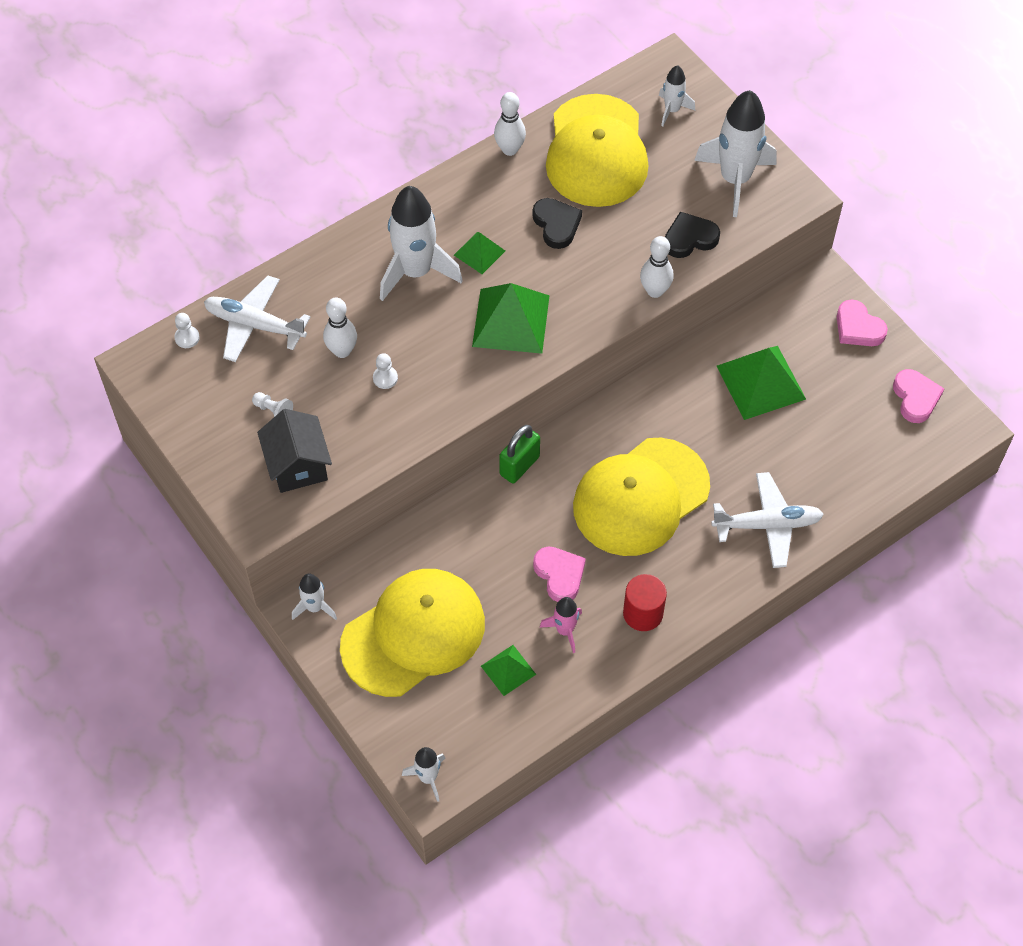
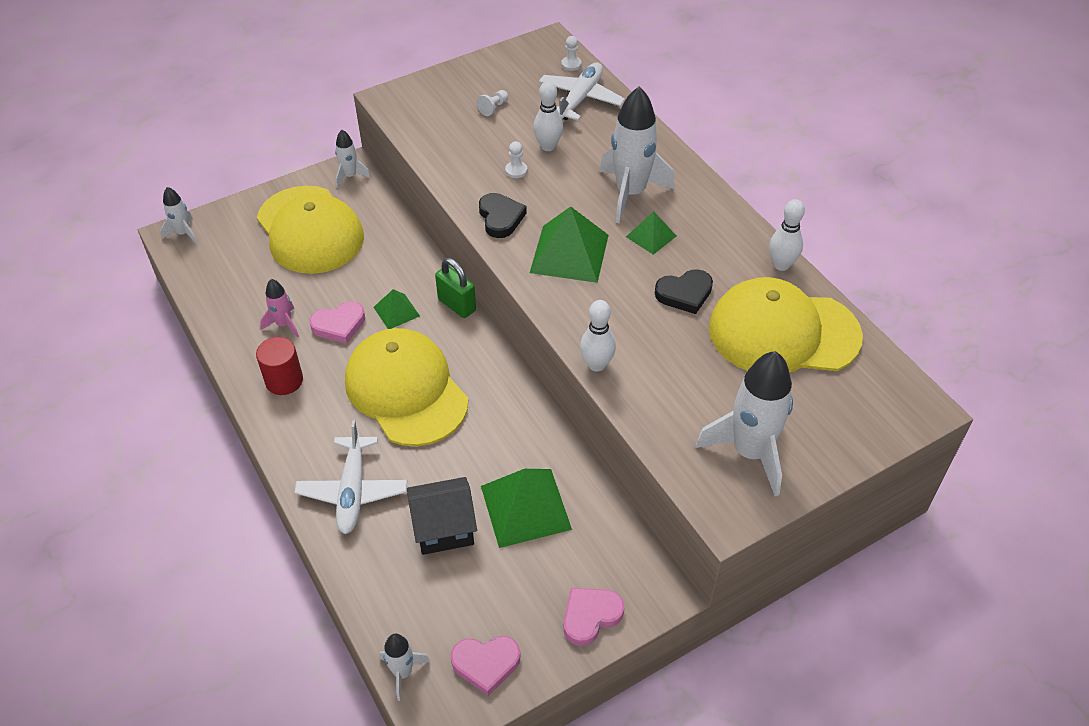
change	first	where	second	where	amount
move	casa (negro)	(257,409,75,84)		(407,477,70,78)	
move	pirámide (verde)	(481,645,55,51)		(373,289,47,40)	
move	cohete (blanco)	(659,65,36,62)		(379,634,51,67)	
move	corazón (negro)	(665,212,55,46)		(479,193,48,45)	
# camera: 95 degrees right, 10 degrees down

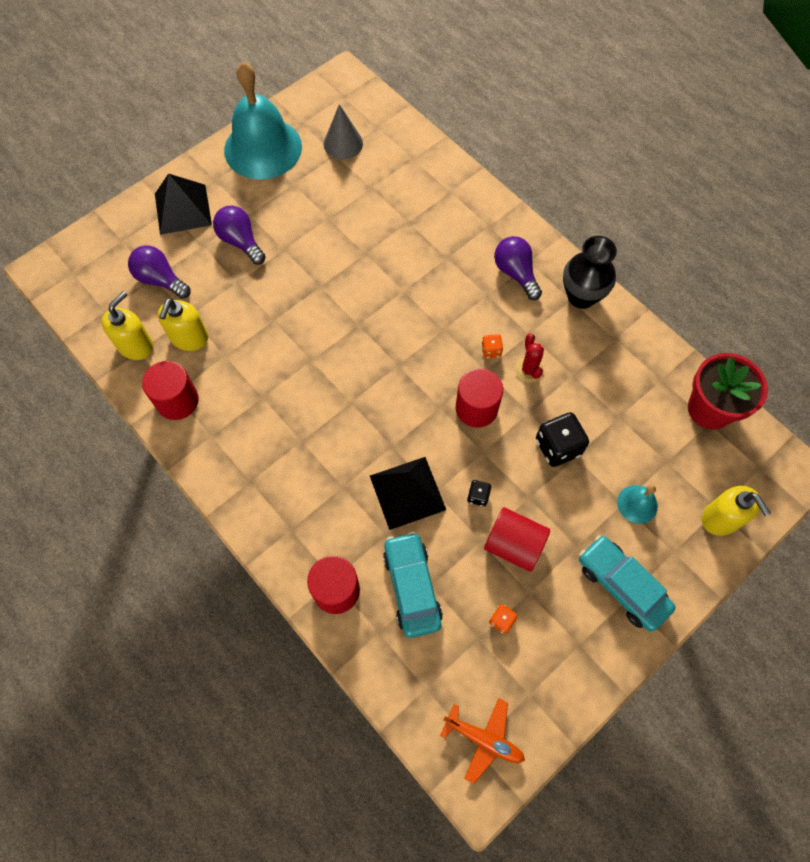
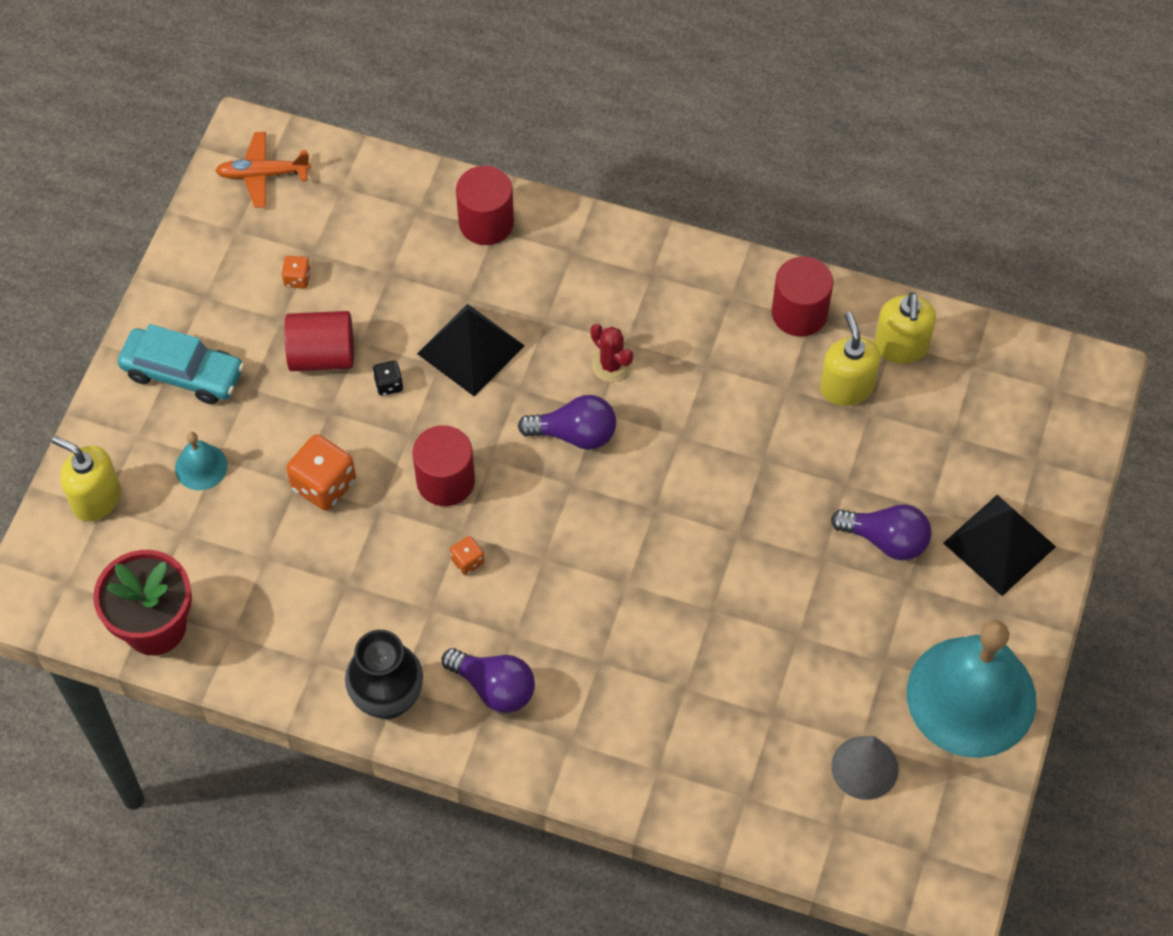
change	first	where	second	where	amount
delete	coche (turquesa)	(383,532,60,106)			
move	bombilla (morado)	(128,245,63,54)		(518,395,98,55)	
move	cactus (rojo)	(515,333,29,50)		(590,324,43,58)	
recolor	dado (negro)	(536,412,53,55)	dado (naranja)	(286,434,70,77)	
# camera: 150 degrees right, 5 degrees down

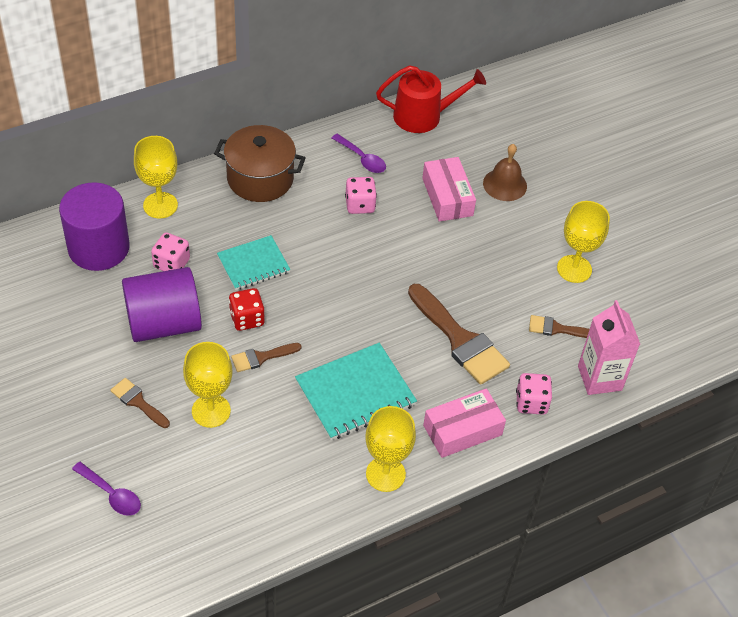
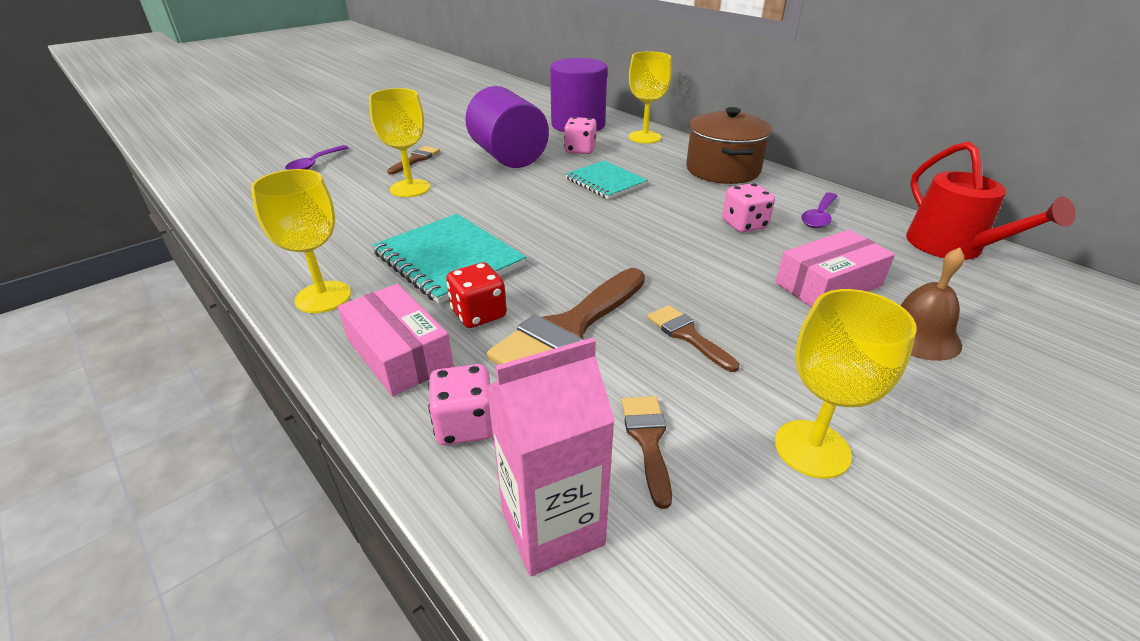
change	first	where	second	where	amount
move	dado (rojo)	(229,288,36,43)		(446,262,61,66)	
move	pincel (marrón)	(231,343,71,29)		(647,305,92,67)	
# camera: 80 degrees right, 15 degrees down

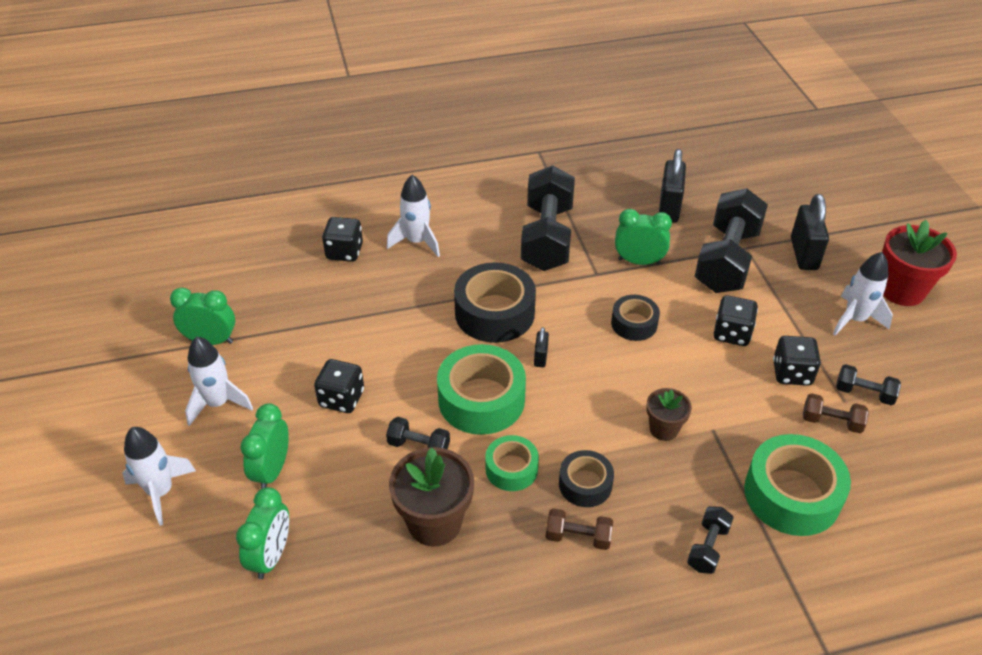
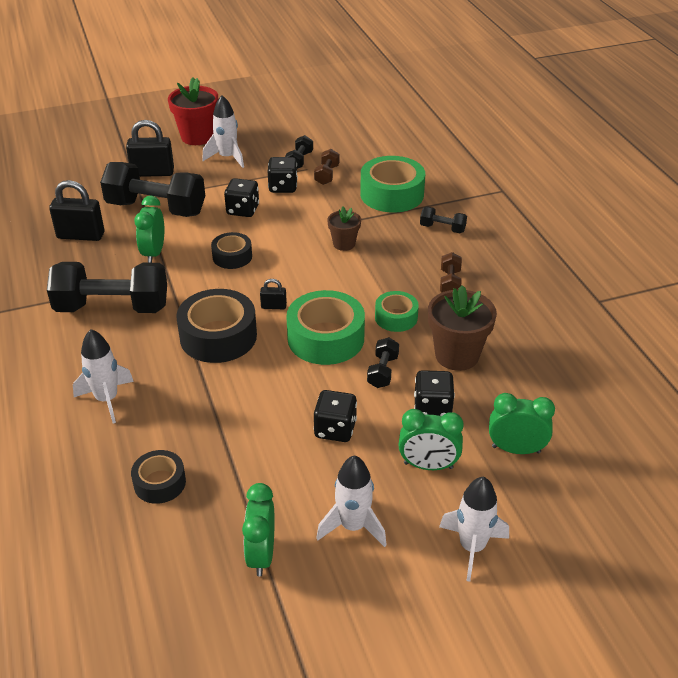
change	first	where	second	where	amount
move	dado (negro)	(322,217,41,45)		(414,370,41,46)	
move	cinta adhesiva (negro)	(559,450,55,57)		(131,450,55,54)	
# camera: 95 degrees left, 5 degrees down

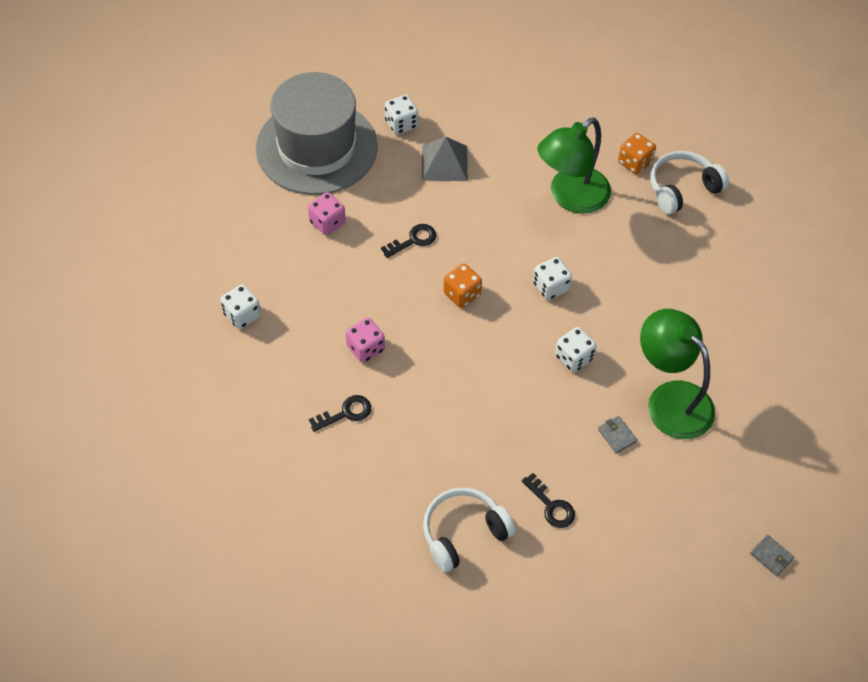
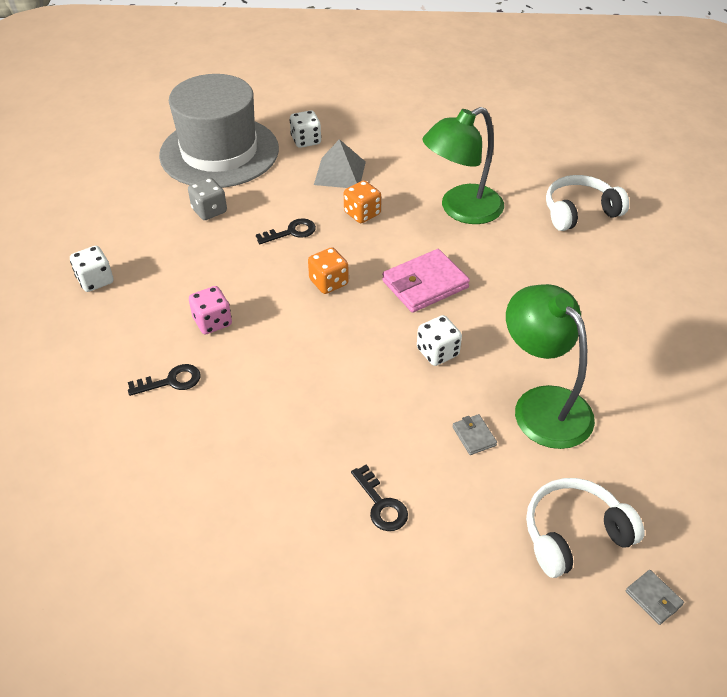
change	first	where	second	where	amount
move	auriculares (blanco)	(423,487,93,86)		(526,478,118,100)	
move	dado (naranja)	(618,133,38,41)		(344,180,37,43)	
replace	dado (blanco)	(533,257,39,43)	cartera (rosa)	(382,249,88,64)	
recolor	dado (rosa)	(308,192,38,43)	dado (gris)	(188,178,39,42)	
# camera: 10 degrees right, 10 degrees down

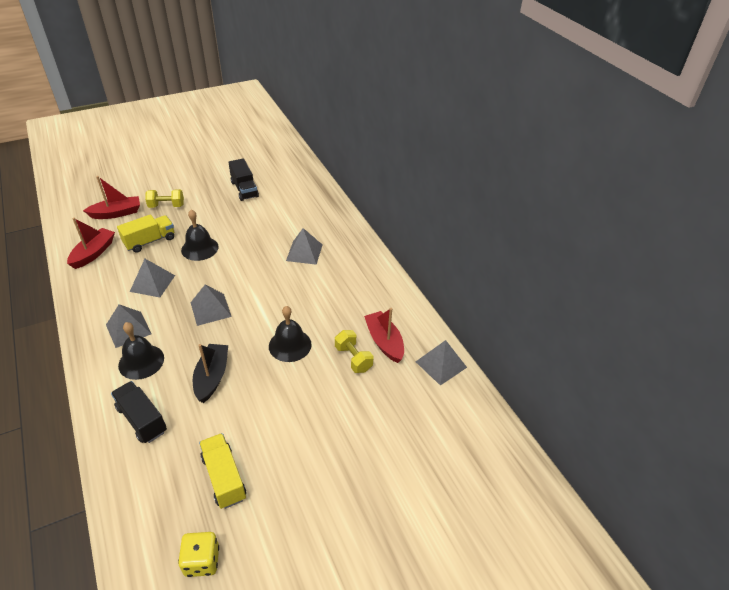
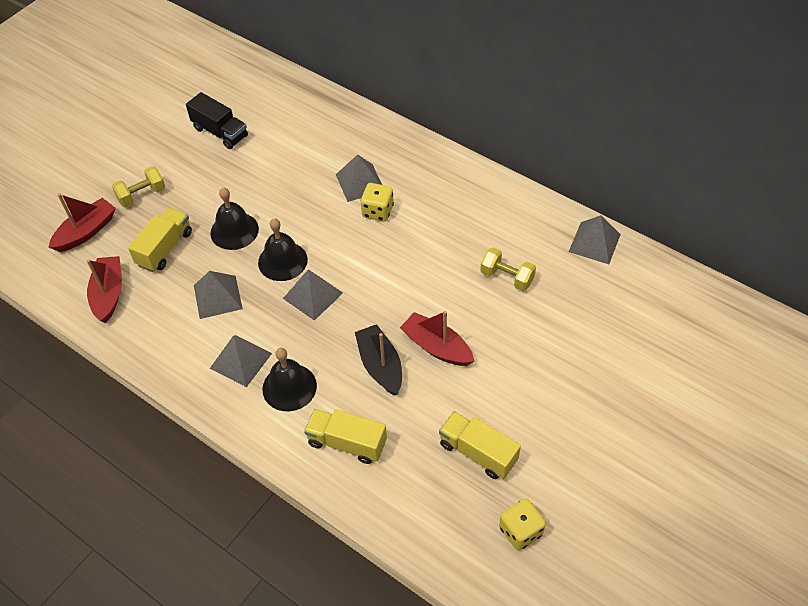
change	first	where	second	where	amount
insert			dado (amarillo)	(361,183,33,38)	
move	campana (negro)	(269,306,43,56)		(258,218,50,63)	
move	barco (rojo)	(364,308,40,55)		(400,311,74,55)	
recolor	camión (negro)	(111,381,56,62)	camión (amarillo)	(304,409,83,55)	
# camera: 25 degrees left, 10 degrees up

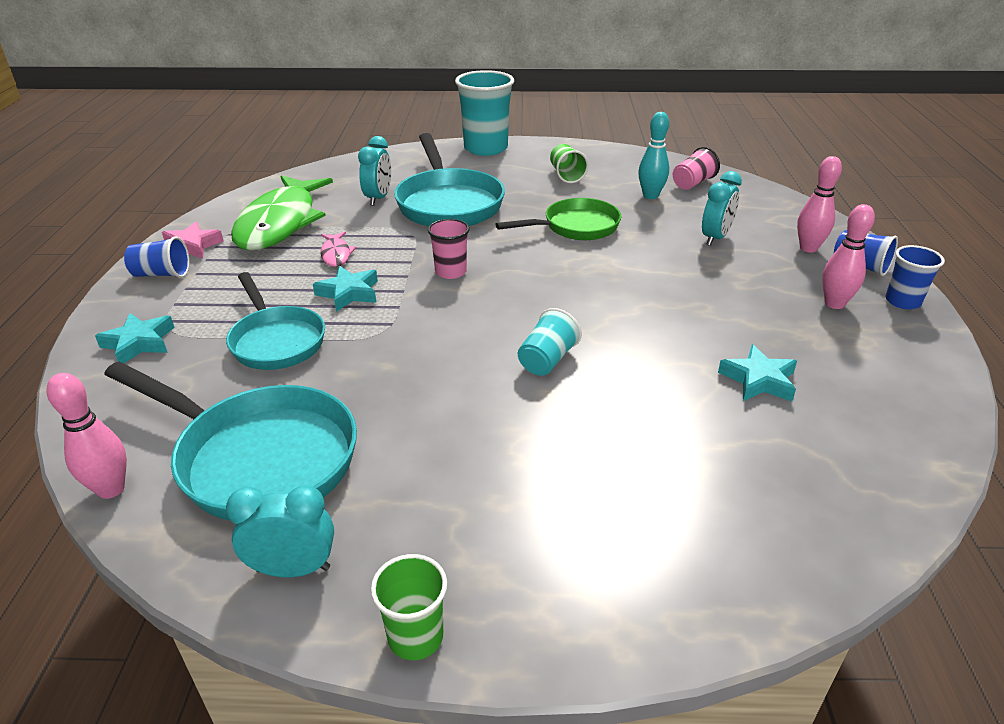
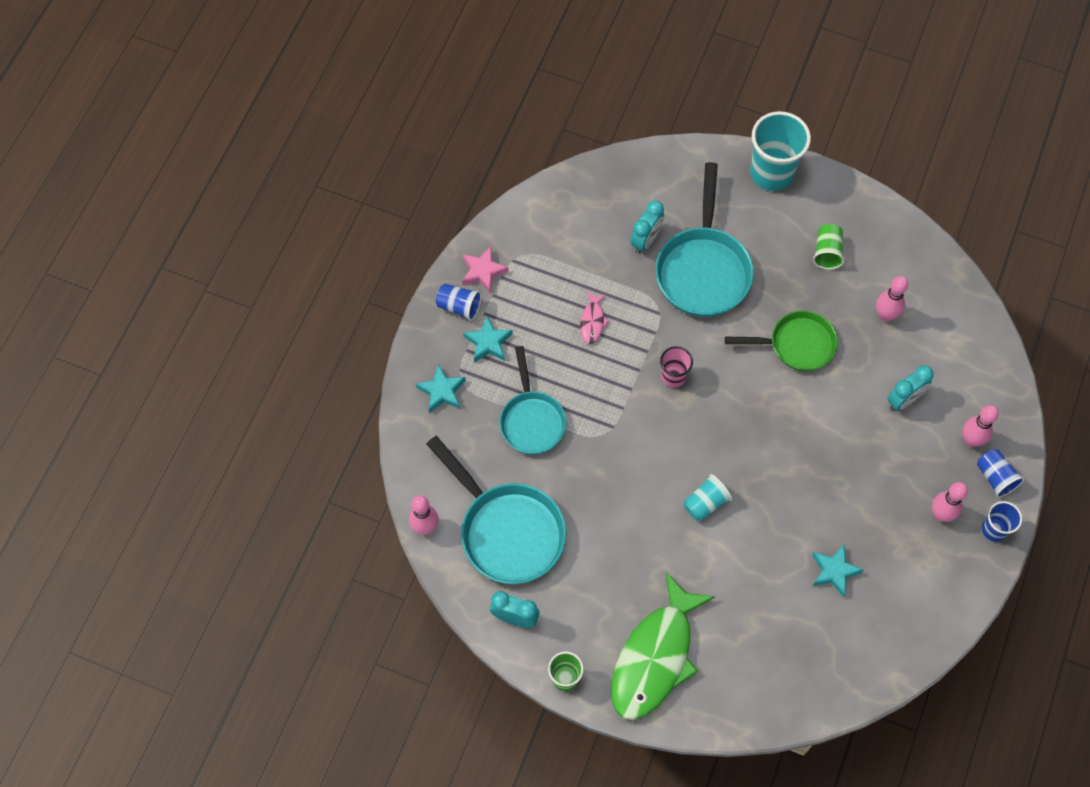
change	first	where	second	where	amount
delete	vaso (rosa)	(673,147,47,43)			
move	pez (verde)	(231,175,102,75)		(611,572,104,148)	
move	estrella (turquesa)	(313,266,65,46)		(463,316,50,47)	
recolor	bolo (turquesa)	(638,112,31,87)	bolo (rosa)	(876,276,33,45)	
# camera: 20 degrees right, 30 degrees up

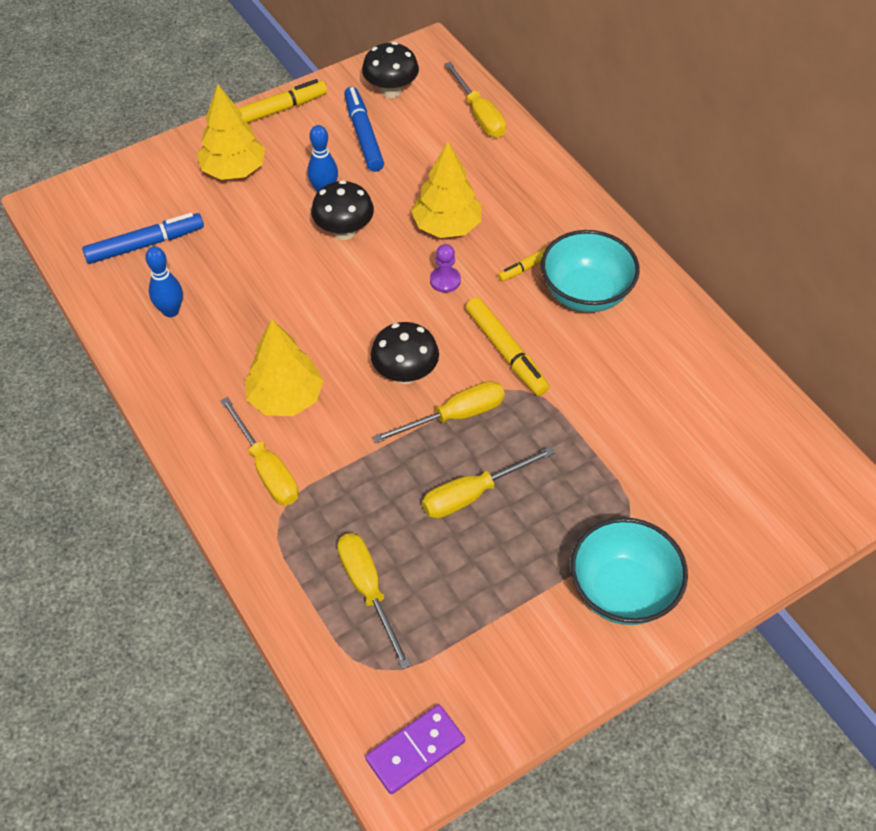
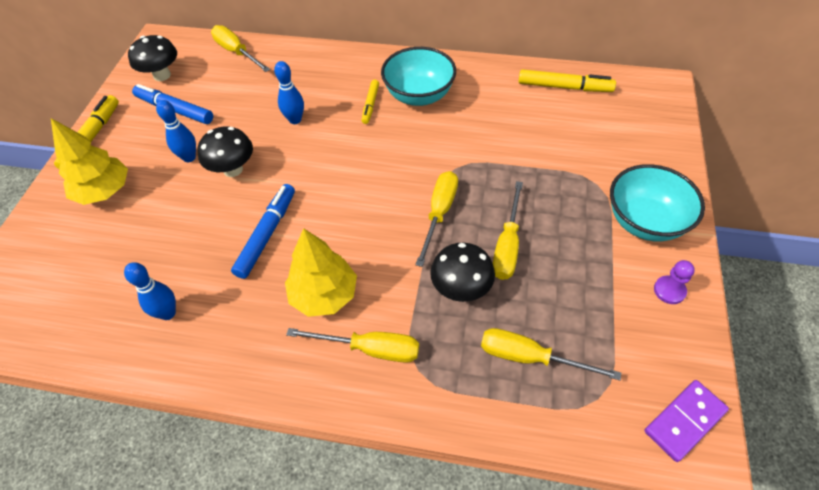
change	first	where	second	where	amount
move	rotulador (azul)	(82,213,122,51)		(231,184,64,95)	
move	seta (negro)	(371,322,68,62)		(430,243,65,59)	
move	peón (morado)	(430,244,31,49)		(654,260,41,44)	
move	rotulador (amarillo)	(466,297,83,99)		(518,69,98,23)	
replace	árbol (amarillo)	(411,142,70,96)	bolo (azul)	(274,61,30,63)	
rotate	ficha de dominó (morado)	(365,705,100,89)		(644,380,85,82)	45 degrees clockwise
rotate	destornillador (amarillo)	(445,62,61,76)		(211,25,59,47)	150 degrees counterclockwise
# camera: 45 degrees left, 0 degrees up

